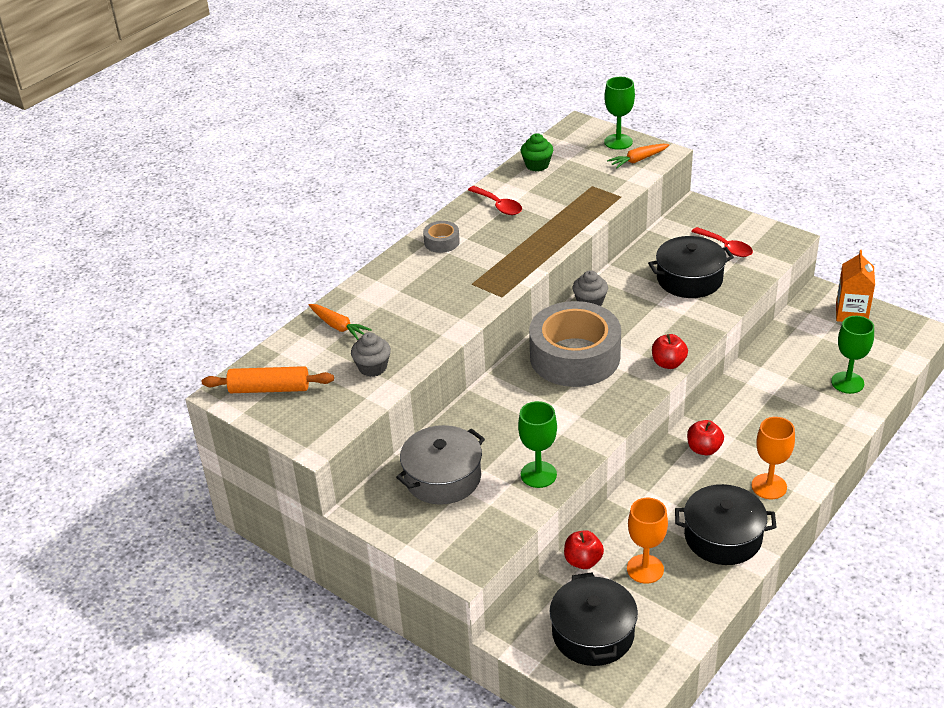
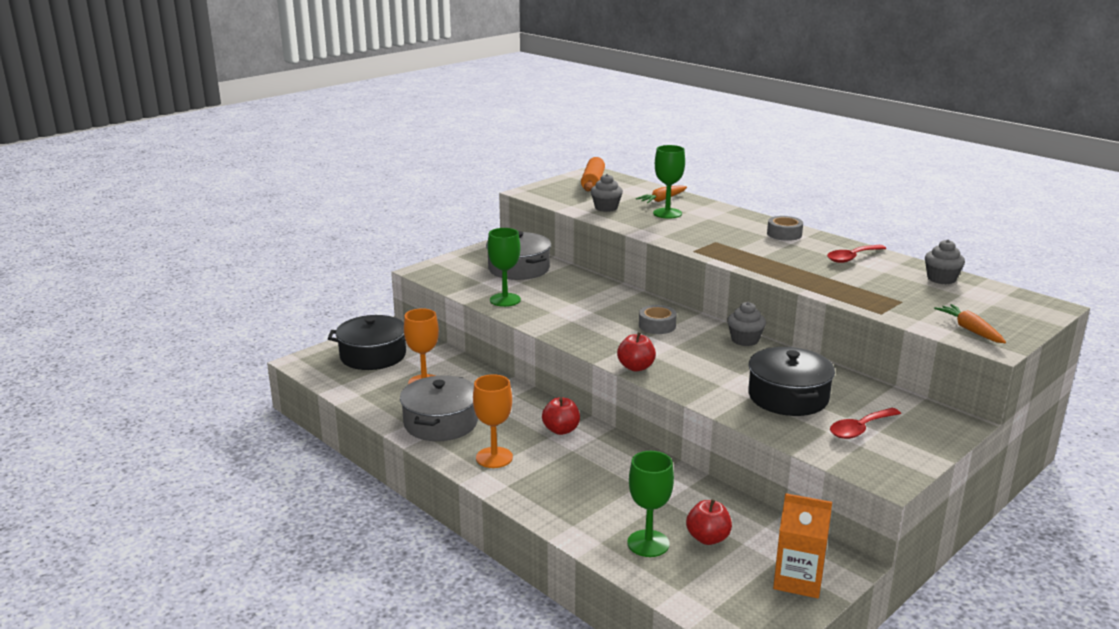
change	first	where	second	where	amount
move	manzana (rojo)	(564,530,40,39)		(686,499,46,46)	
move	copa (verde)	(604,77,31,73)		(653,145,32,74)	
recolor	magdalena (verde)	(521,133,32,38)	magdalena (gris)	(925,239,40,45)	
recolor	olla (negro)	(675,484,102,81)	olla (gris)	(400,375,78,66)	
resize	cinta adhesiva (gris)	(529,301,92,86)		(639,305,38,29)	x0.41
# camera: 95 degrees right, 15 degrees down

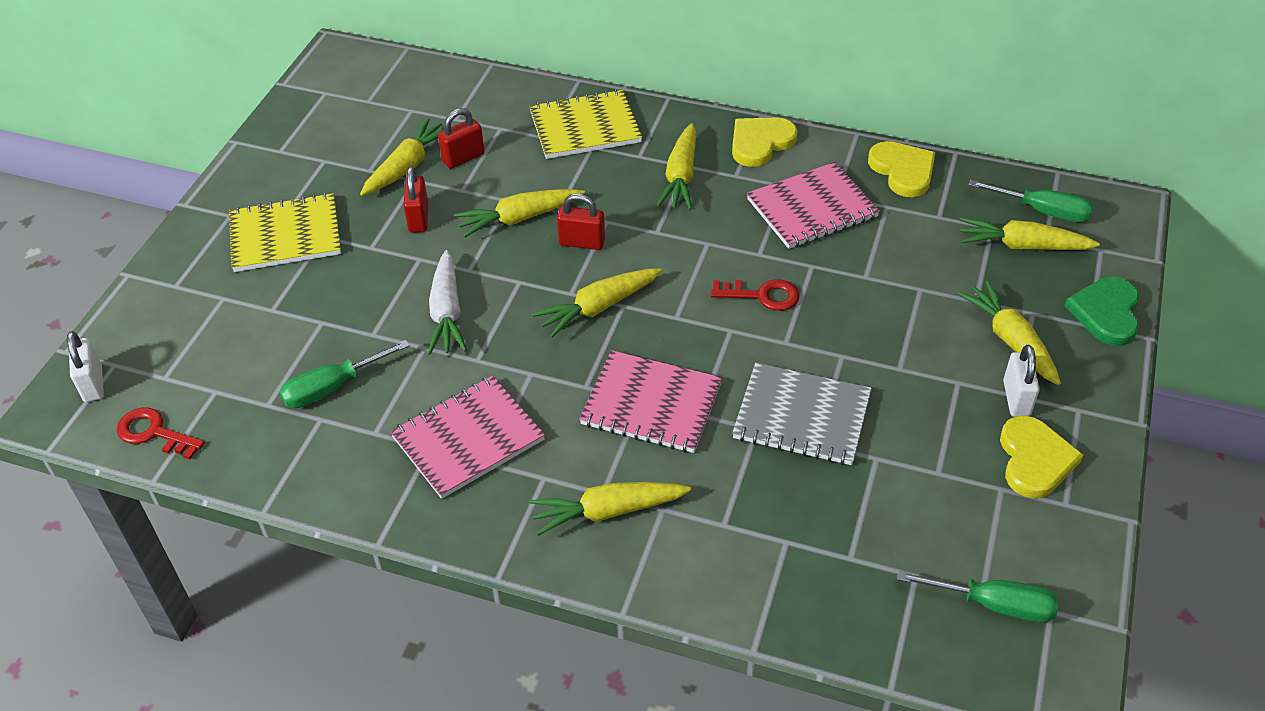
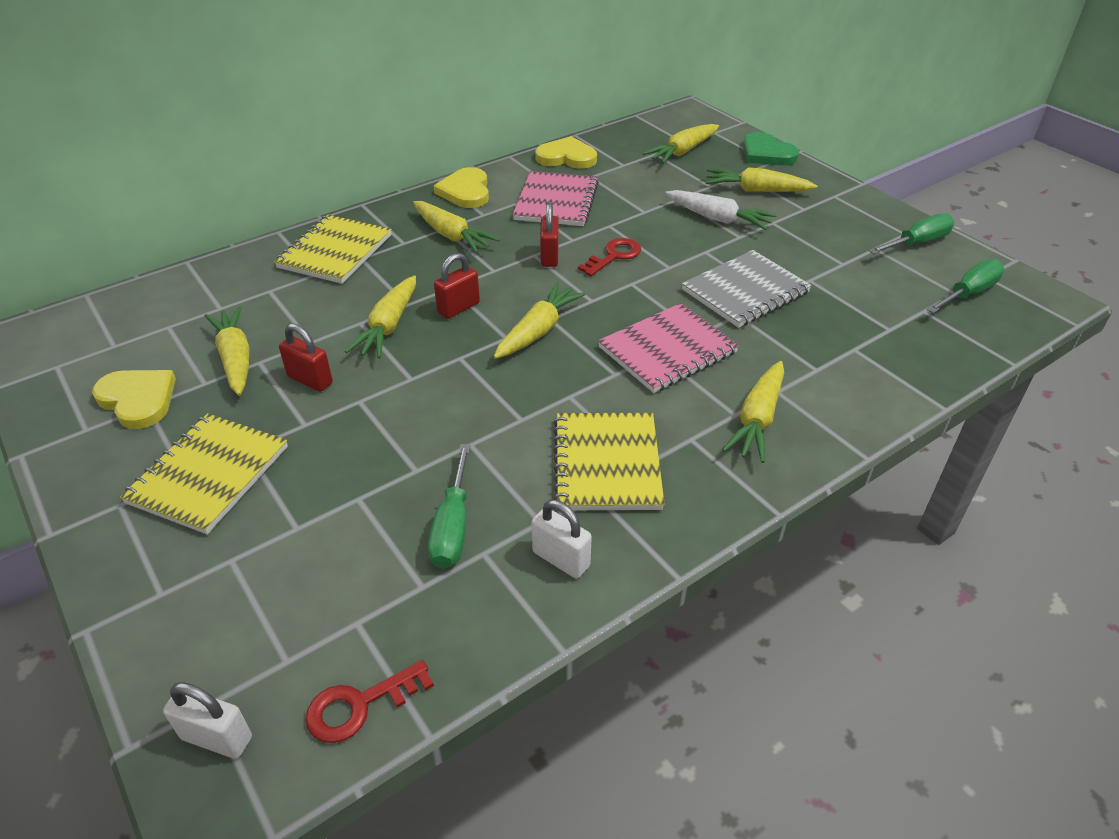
change	first	where	second	where	amount
move	zanahoria (blanco)	(428,250,39,105)		(665,190,112,40)	
move	candado (rojo)	(438,108,46,61)		(540,203,19,64)	
move	destornillador (verde)	(969,180,124,42)		(869,213,86,41)	
move	corazón (amarillo)	(1000,415,83,83)		(92,370,84,59)	
move	candado (blanco)	(1003,345,37,72)		(532,500,60,78)	
recolor	cuaderno (rosa)	(390,376,155,123)	cuaderno (amarillo)	(553,413,112,97)	
rotate	zanahoria (amarillo)	(532,268,130,70)		(494,282,92,77)	150 degrees counterclockwise
# camera: 55 degrees left, 5 degrees down

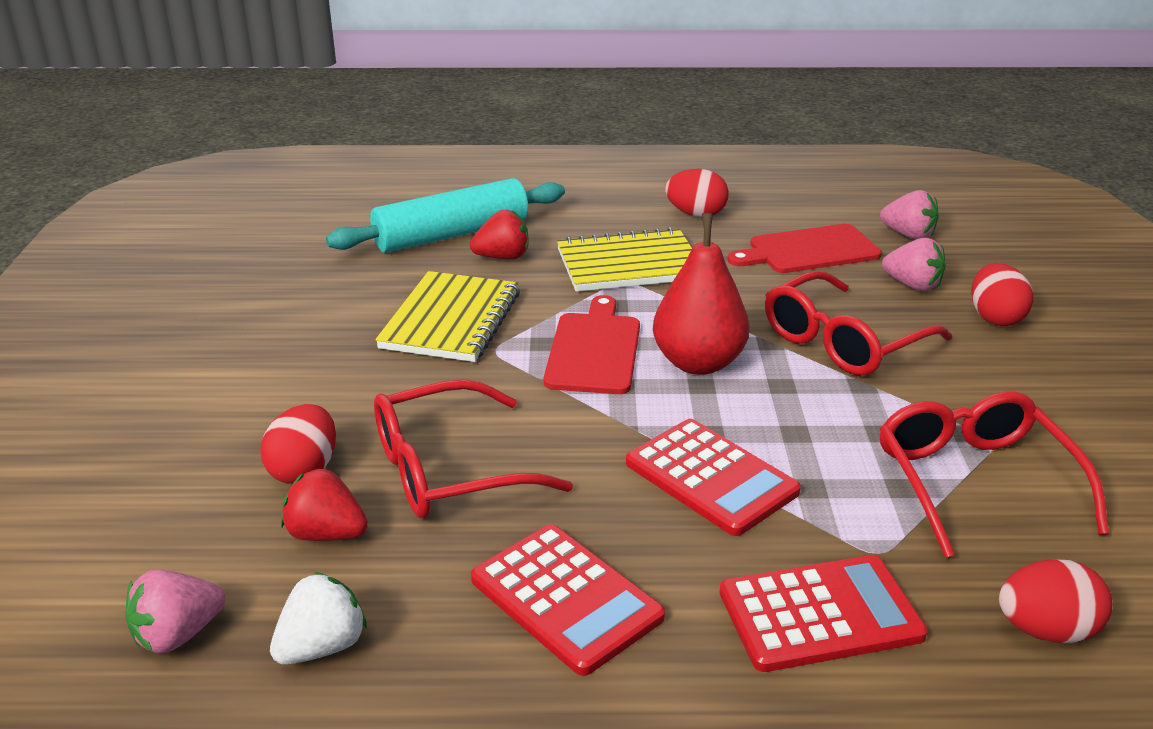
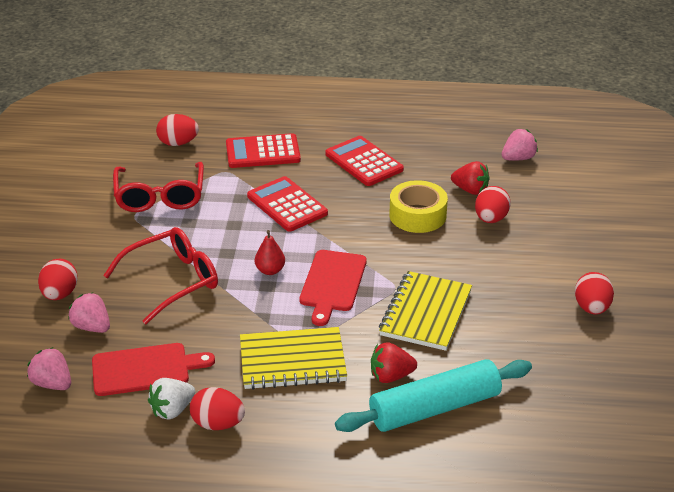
change	first	where	second	where	amount
insert			huevo (rojo)	(575,272,39,42)	
move	fresa (blanco)	(270,572,97,93)		(148,378,47,42)	
replace	gafas (rojo)	(374,379,199,139)	cinta adhesiva (amarillo)	(389,180,59,53)	
resize	pera (rojo)	(653,213,97,162)		(255,230,30,45)	x0.53
# camera: 175 degrees left, 5 degrees up

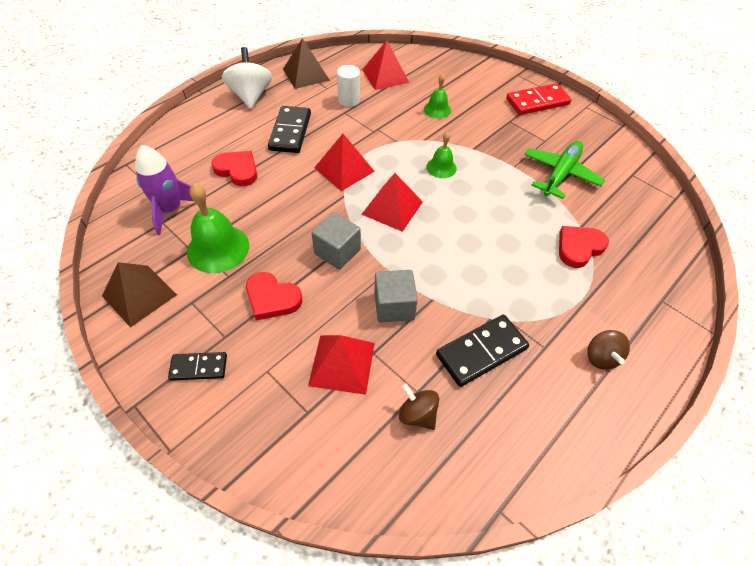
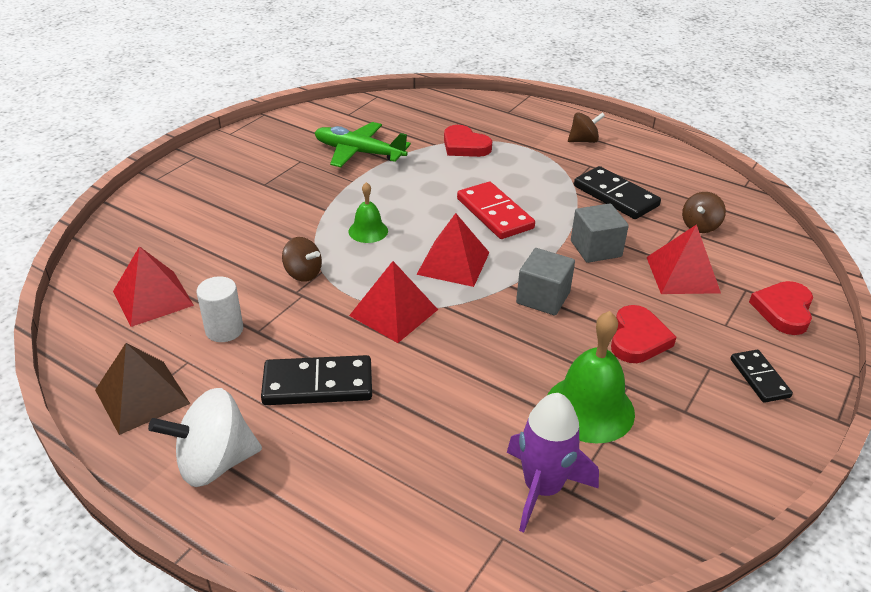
change	first	where	second	where	amount
delete	pirámide (marrón)	(102,262,75,66)			
delete	campana (verde)	(424,74,27,44)			
insert			peonza (marrón)	(282,237,40,45)	
move	corazón (rojo)	(211,151,46,35)		(749,281,64,54)	
move	ficha de dominó (rojo)	(506,83,66,32)		(457,182,78,57)	
# camera: 100 degrees left, 15 degrees down

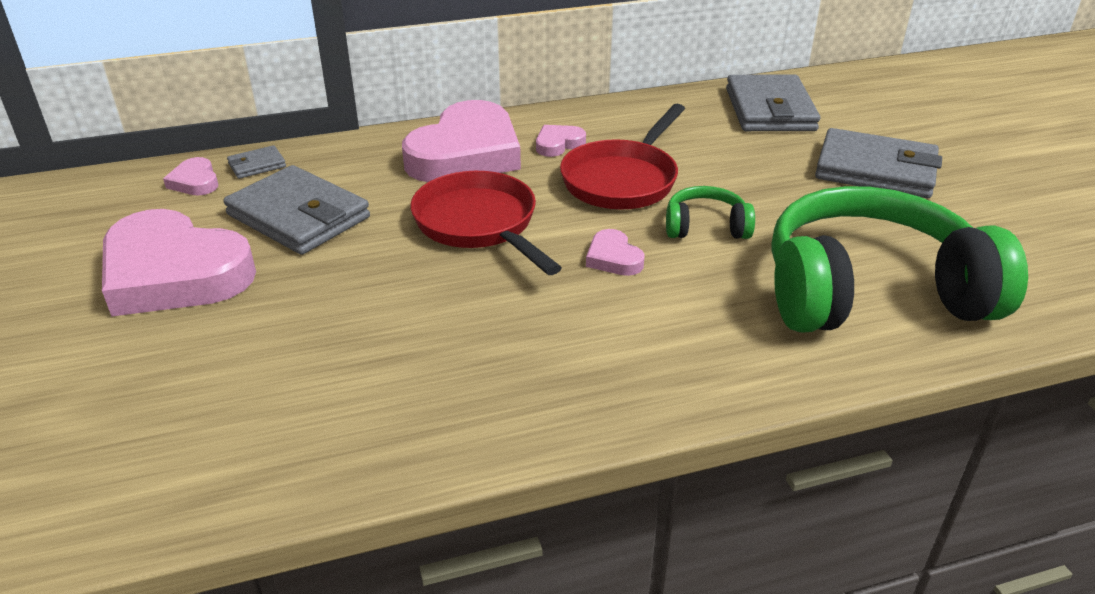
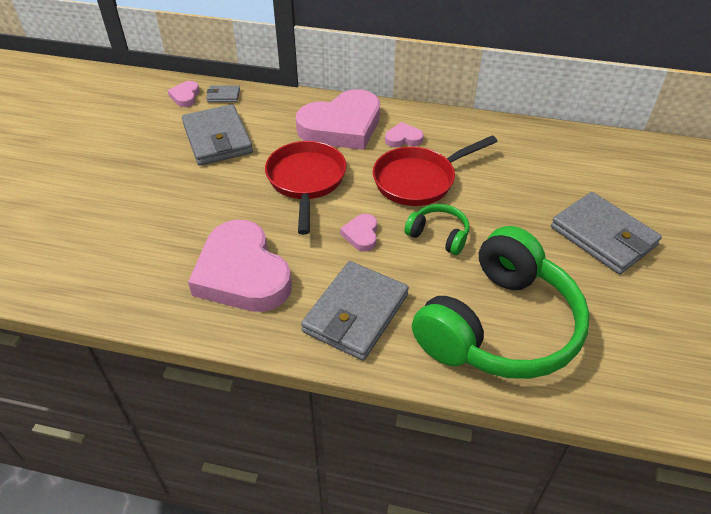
change	first	where	second	where	amount
move	corazón (rosa)	(102,209,154,107)		(188,220,104,92)	
move	cartera (gris)	(726,74,94,57)		(301,261,108,100)	
rotate	auriculares (verde)	(772,186,256,147)		(412,226,178,153)	105 degrees clockwise
# camera: 30 degrees right, 10 degrees up

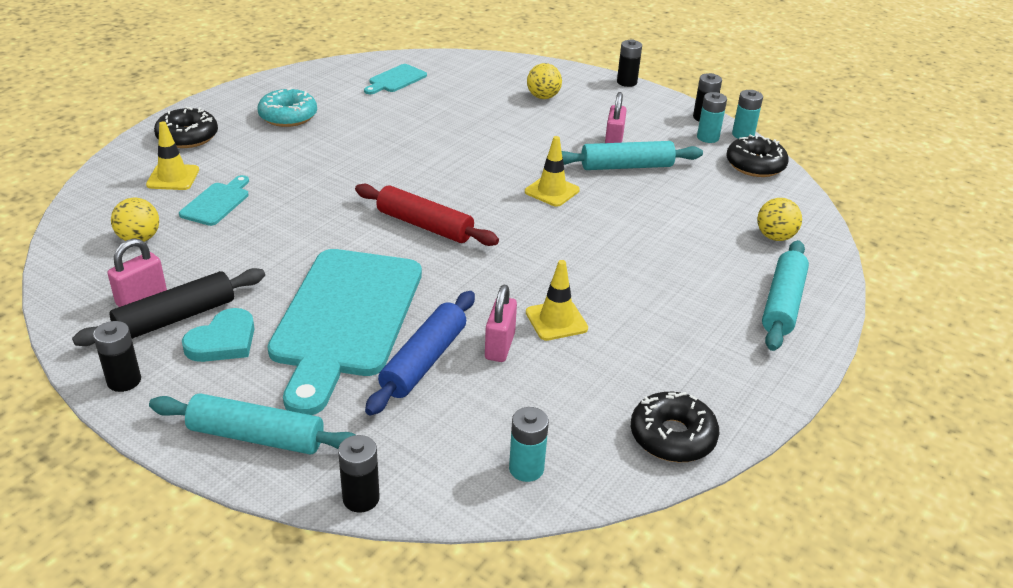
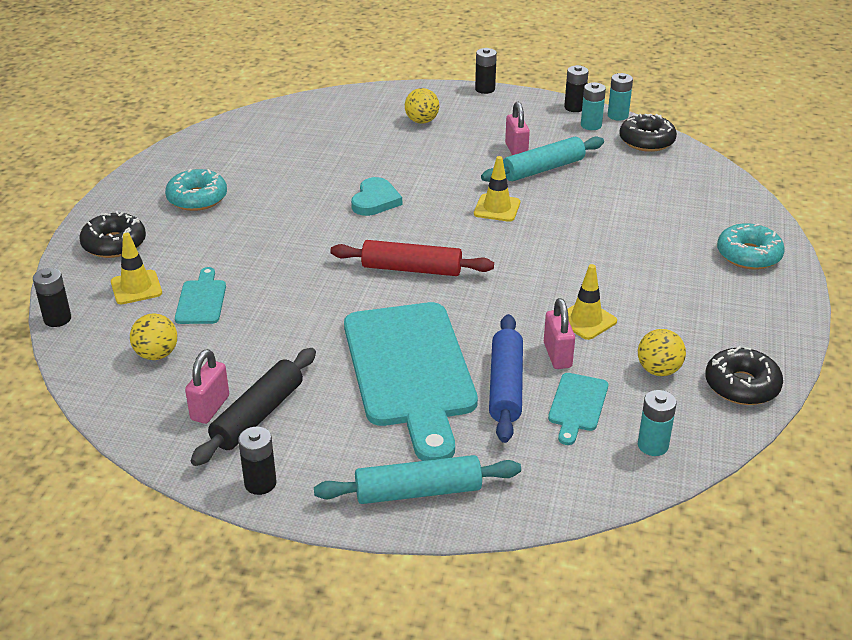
change	first	where	second	where	amount
move	corazón (turquesa)	(182,308,73,54)		(351,177,51,39)	
move	pila (negro)	(338,435,42,78)		(33,268,38,59)	
move	tabla de cortar (turquesa)	(364,64,63,30)		(548,373,60,72)	
move	pelota (amarillo)	(757,198,45,43)		(638,329,48,47)	
replace	rodillo (turquesa)	(762,240,47,111)	rosquilla (turquesa)	(717,223,68,47)	
# camera: 20 degrees left, 0 degrees up

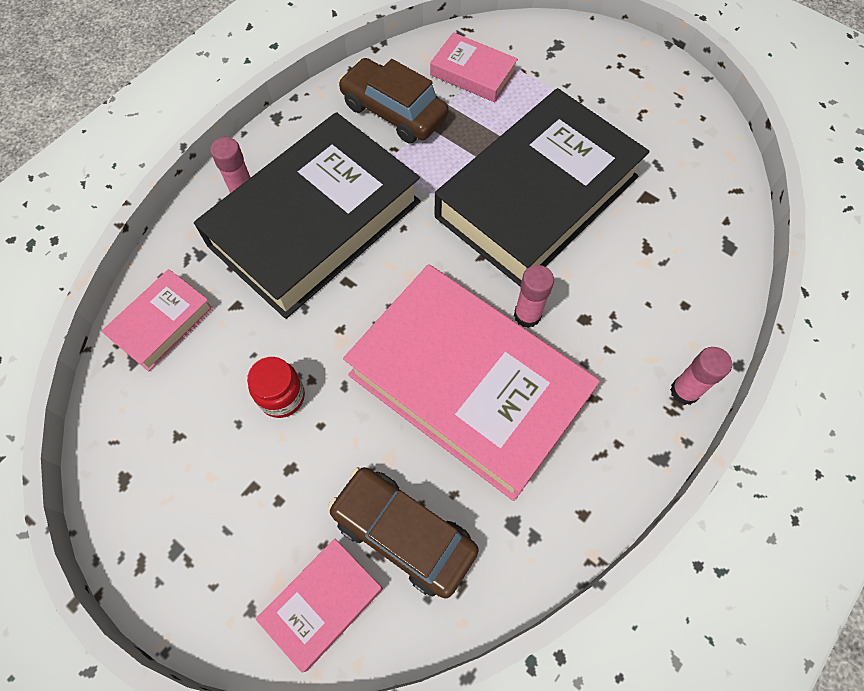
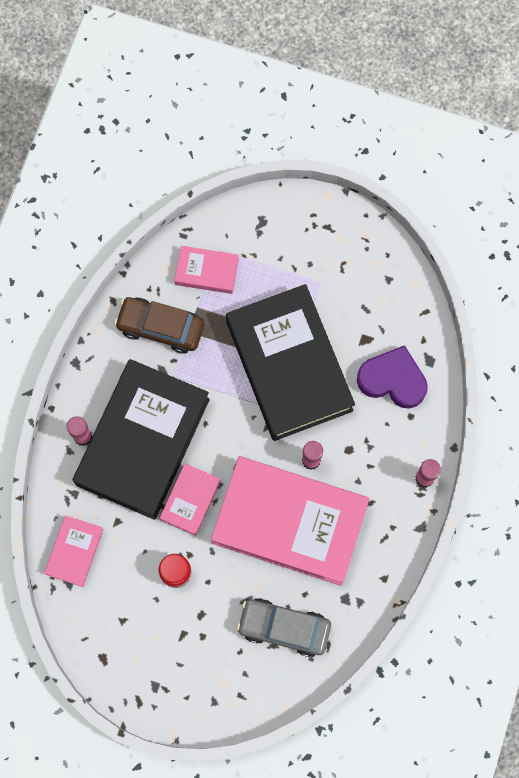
change	first	where	second	where	amount
insert			corazón (morado)	(357,345,71,64)	
move	libro (rosa)	(256,539,127,134)		(160,463,61,73)	
recolor	coche (marrón)	(328,467,151,131)	coche (gris)	(237,598,94,59)	
rotate	libro (negro)	(435,88,214,198)		(226,284,129,157)	45 degrees counterclockwise
# camera: 20 degrees left, 10 degrees up

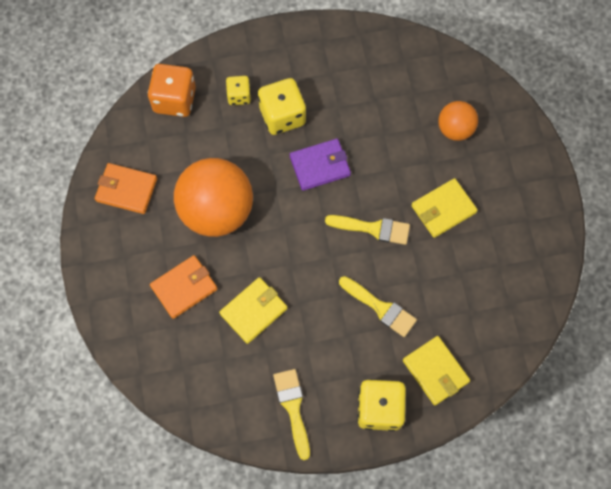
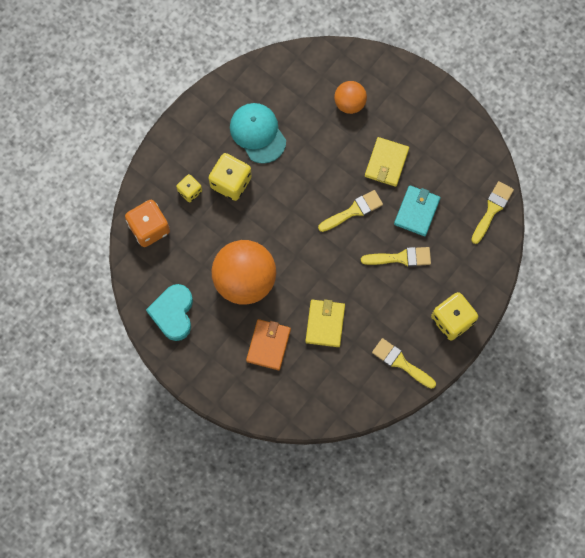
change	first	where	second	where	amount
delete	cartera (morado)	(290,139,61,52)			
delete	cartera (amarillo)	(403,336,67,69)			
insert			gorra (turquesa)	(230,103,56,61)	
insert			cartera (turquesa)	(394,185,47,51)	
insert			pincel (amarillo)	(471,181,43,63)	
replace	cartera (naranja)	(95,163,62,51)	corazón (turquesa)	(146,284,47,57)	
# camera: 40 degrees left, 5 degrees up

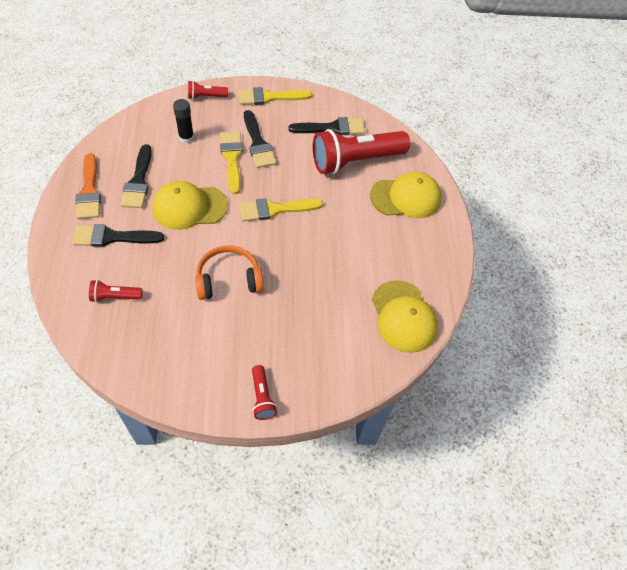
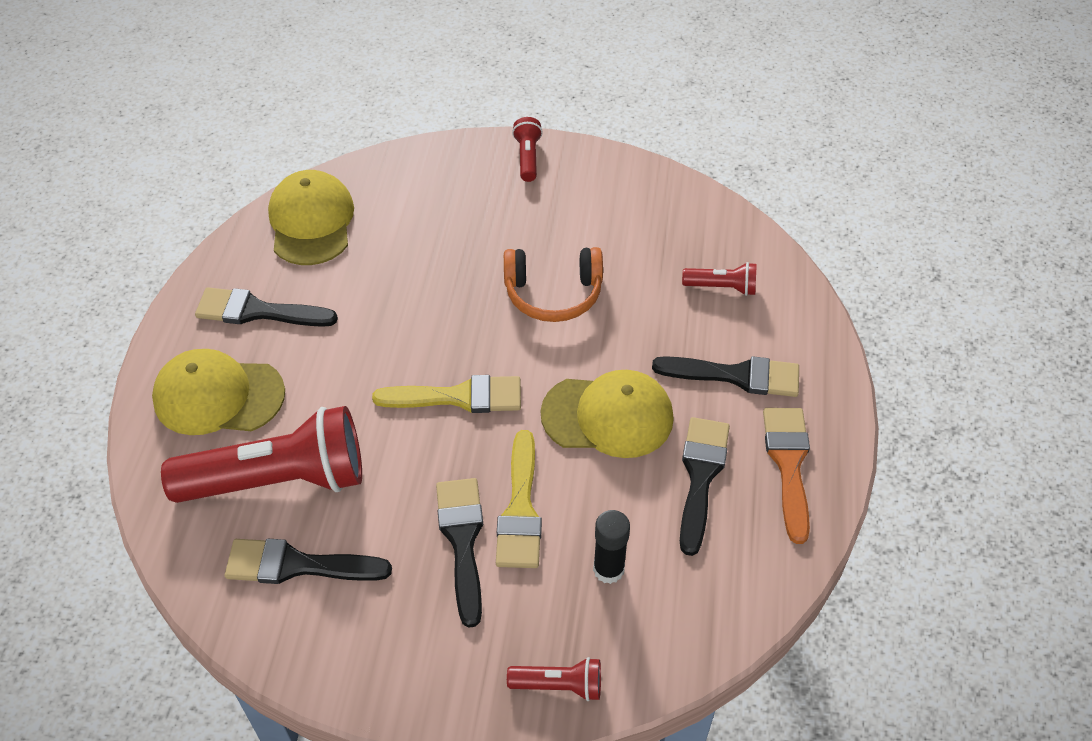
change	first	where	second	where	amount
delete	pincel (amarillo)	(238,87,74,18)			
insert			pincel (negro)	(195,287,143,40)	
# camera: 165 degrees left, 5 degrees down

